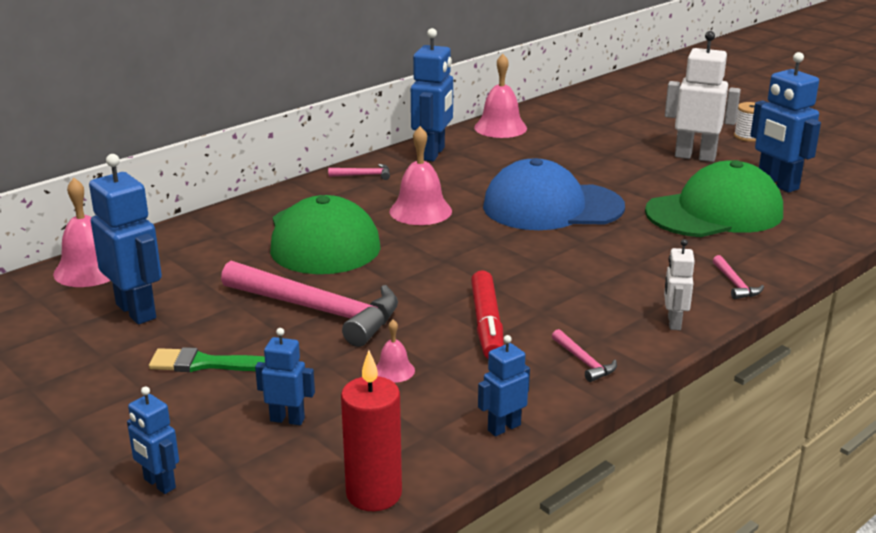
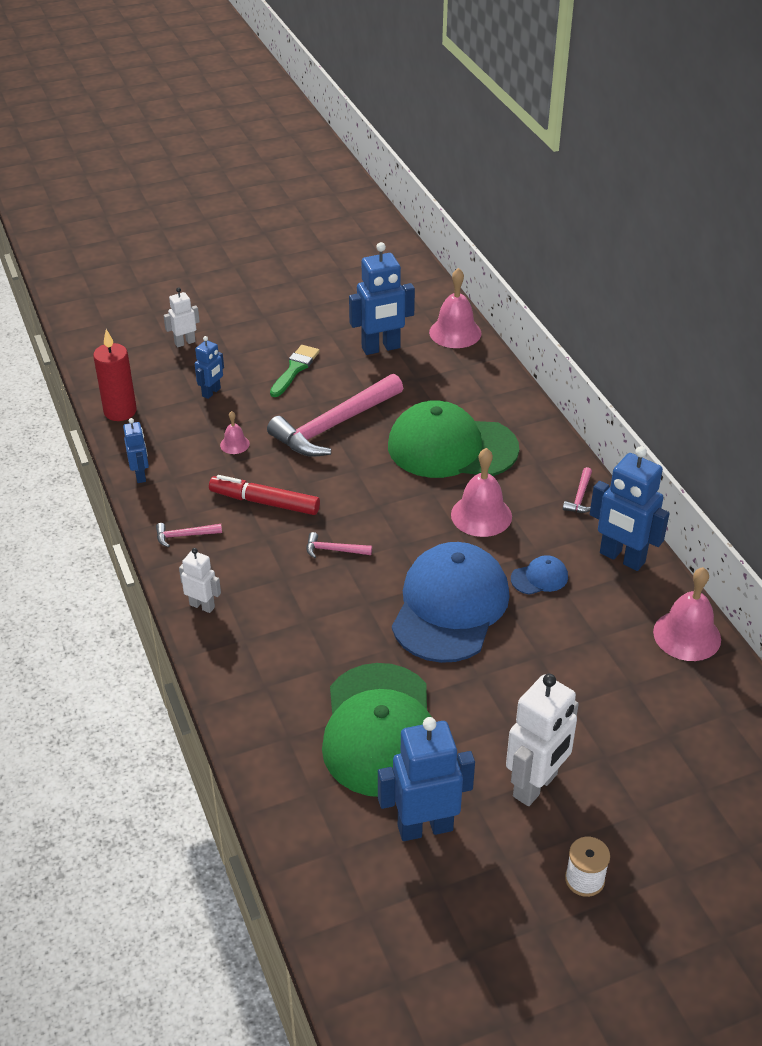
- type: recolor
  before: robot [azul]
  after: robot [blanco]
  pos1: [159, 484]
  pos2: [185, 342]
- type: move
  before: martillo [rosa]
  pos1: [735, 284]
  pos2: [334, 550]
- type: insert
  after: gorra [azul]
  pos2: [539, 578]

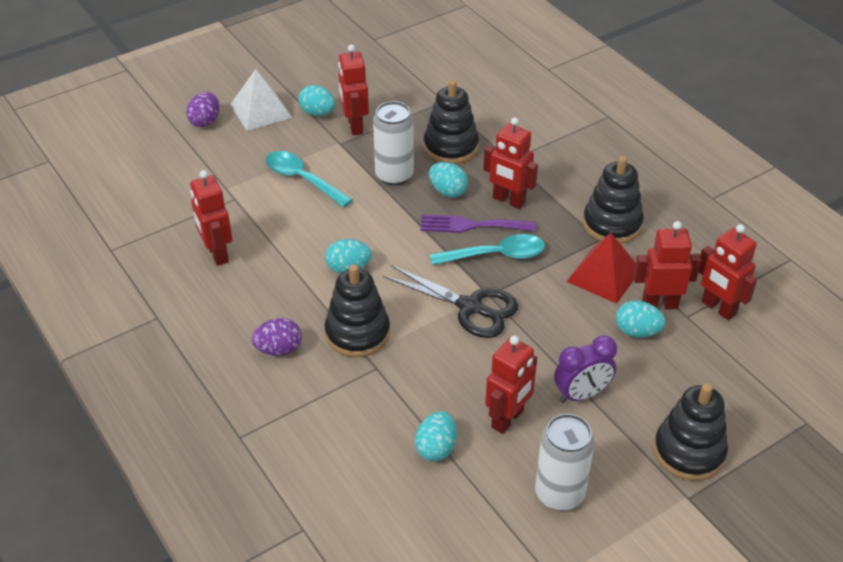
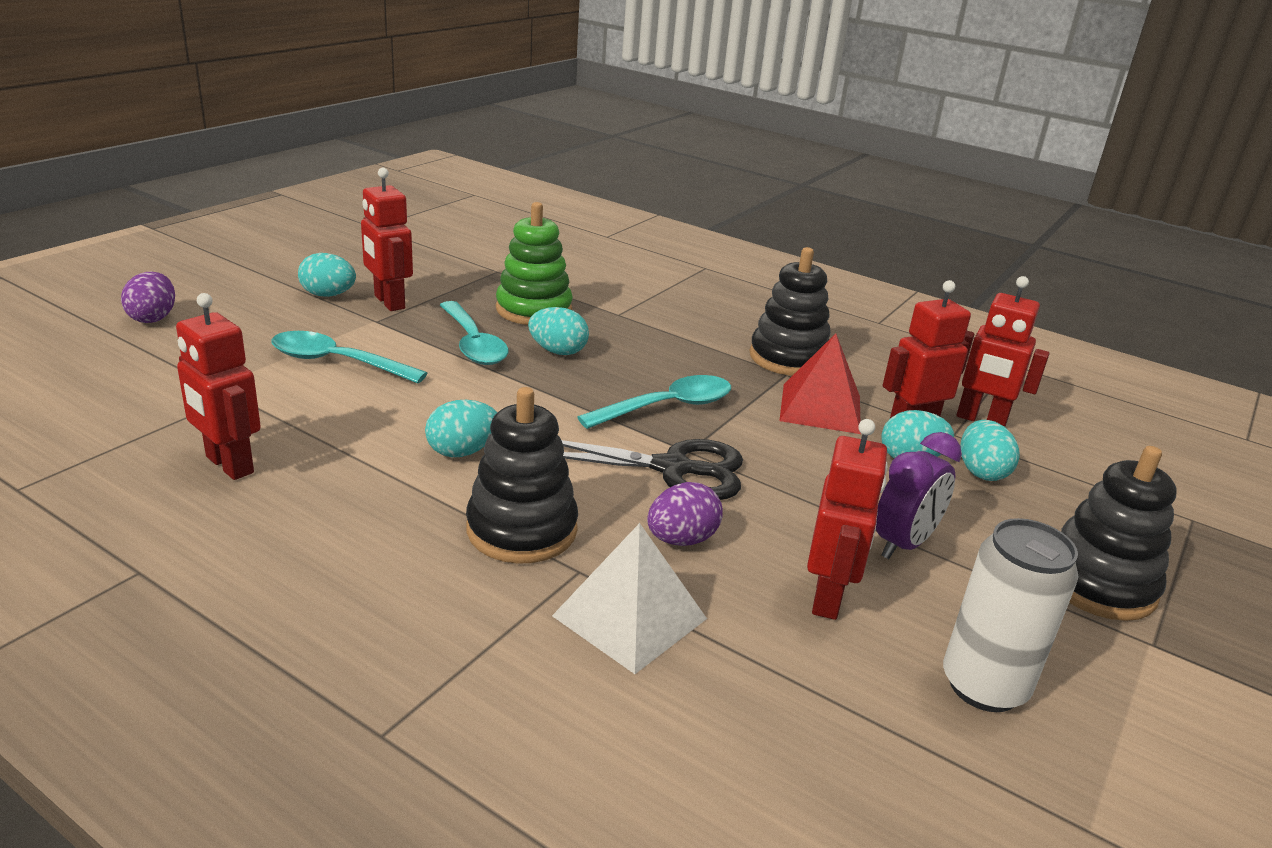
- type: move
  before: pirámide [blanco]
  pos1: [260, 110]
  pos2: [629, 617]
- type: move
  before: huevo [morado]
  pos1: [279, 349]
  pos2: [681, 539]
- type: replace
  before: lata [blanco]
  after: cuchara [turquesa]
  pos1: [394, 175]
  pos2: [473, 344]
- type: move
  before: huevo [turquesa]
  pos1: [436, 448]
  pos2: [981, 472]
- type: delete
  before: tenedor [morado]
  pos1: [471, 225]
- type: recolor
  before: juguete apilable [negro]
  after: juguete apilable [verde]
  pos1: [451, 147]
  pos2: [534, 310]
- type: delete
  before: robot [rojo]
  pos1: [508, 200]

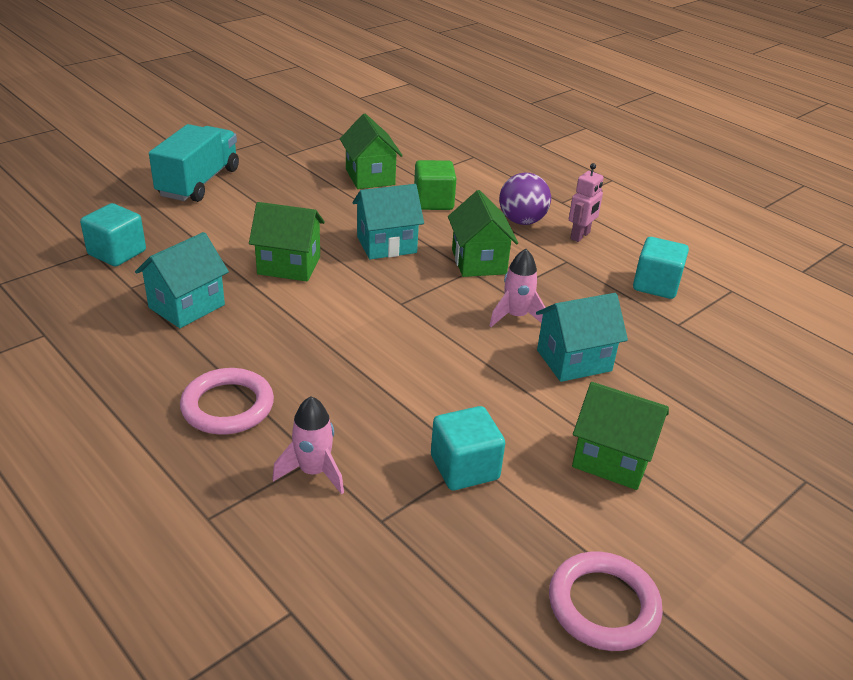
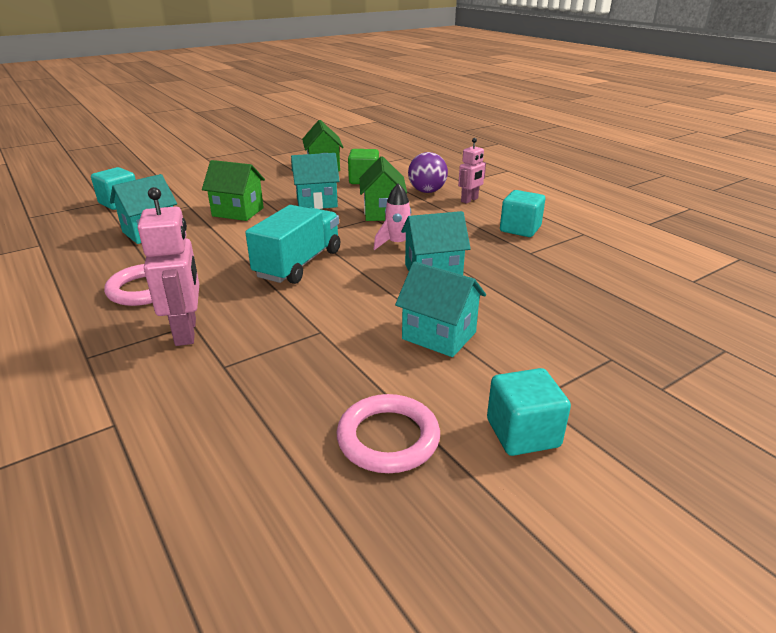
- type: move
  before: camión [turquesa]
  pos1: [199, 182]
  pos2: [299, 264]
- type: replace
  before: cohete [rosa]
  after: robot [rosa]
  pos1: [313, 472]
  pos2: [186, 332]
- type: move
  before: cubo [turquesa]
  pos1: [464, 468]
  pos2: [522, 433]
- type: recolor
  before: casa [verde]
  after: casa [turquesa]
  pos1: [612, 459]
  pos2: [439, 335]

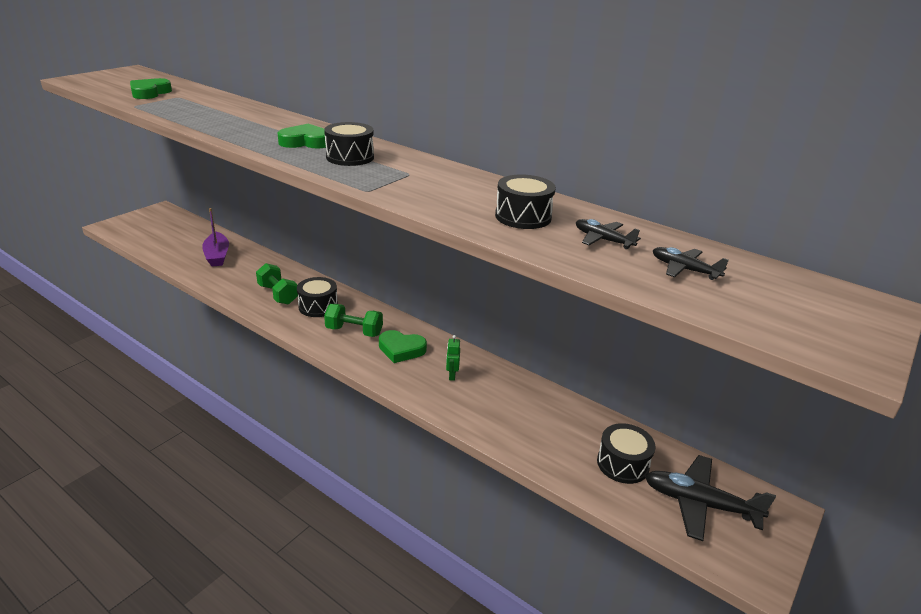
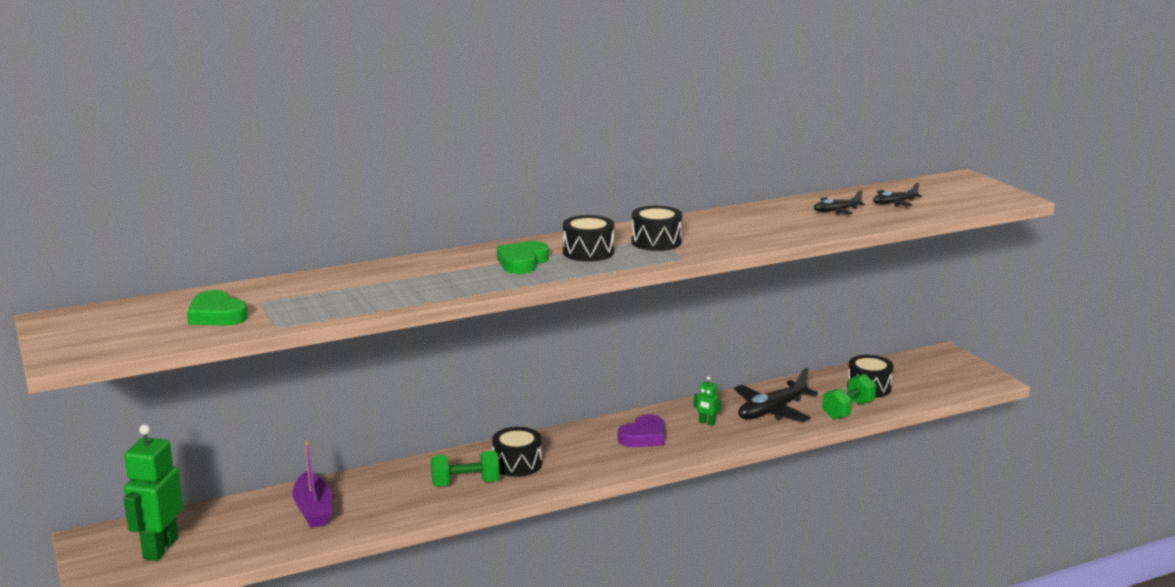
- type: rotate
  before: barco [morado]
  pos1: [217, 255]
  pos2: [313, 510]
  turn: 60
- type: move
  before: mancuerna [verde]
  pos1: [354, 331]
  pos2: [848, 410]
- type: recolor
  before: corazón [verde]
  after: corazón [morado]
  pos1: [401, 349]
  pos2: [643, 437]
- type: move
  before: tambor [negro]
  pos1: [523, 216]
  pos2: [656, 242]
- type: move
  before: avión [negro]
  pos1: [699, 504]
  pos2: [772, 411]
- type: insert
  after: robot [verde]
  pos2: [160, 549]

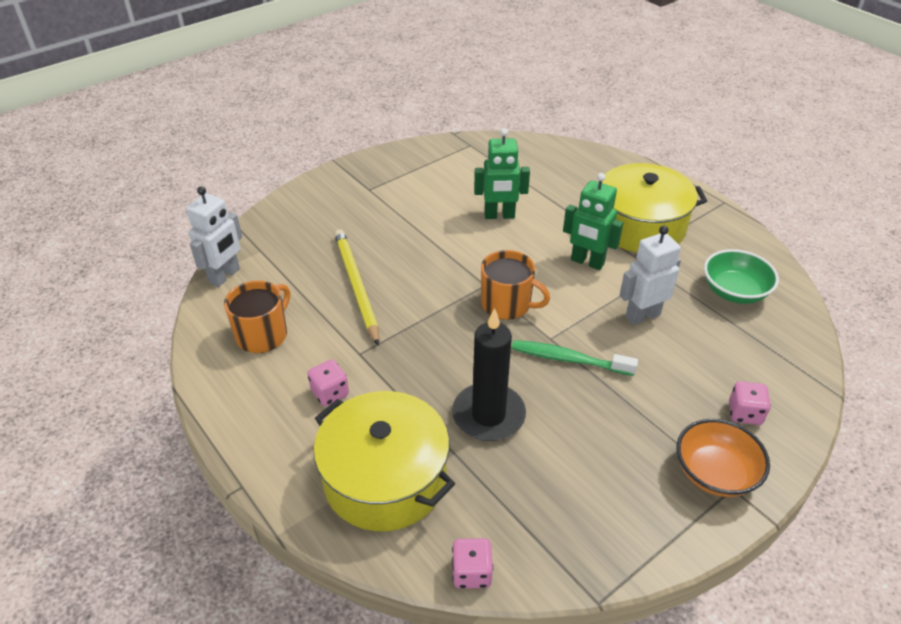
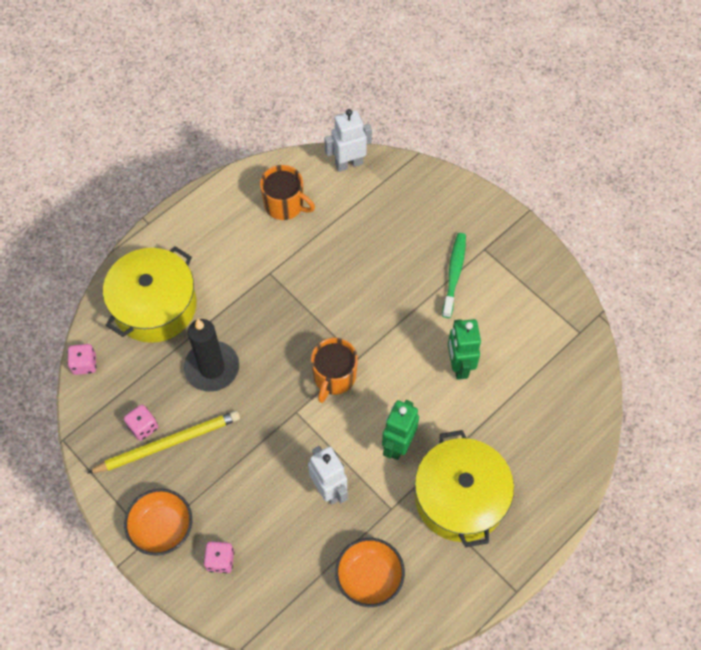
- type: rotate
  before: robot [blanco]
  pos1: [225, 276]
  pos2: [348, 164]
  turn: 135
- type: move
  before: dado [rosa]
  pos1: [330, 393]
  pos2: [143, 427]
- type: move
  before: lápiz [amarillo]
  pos1: [356, 286]
  pos2: [167, 443]
- type: move
  before: cepillo de dientes [verde]
  pos1: [568, 359]
  pos2: [454, 273]
- type: recolor
  before: cuenco [verde]
  after: cuenco [naranja]
  pos1: [734, 291]
  pos2: [369, 577]

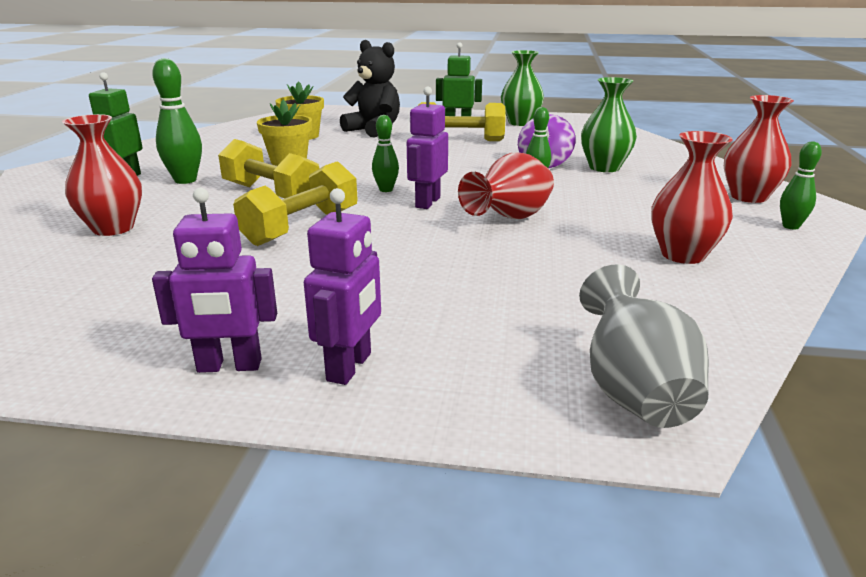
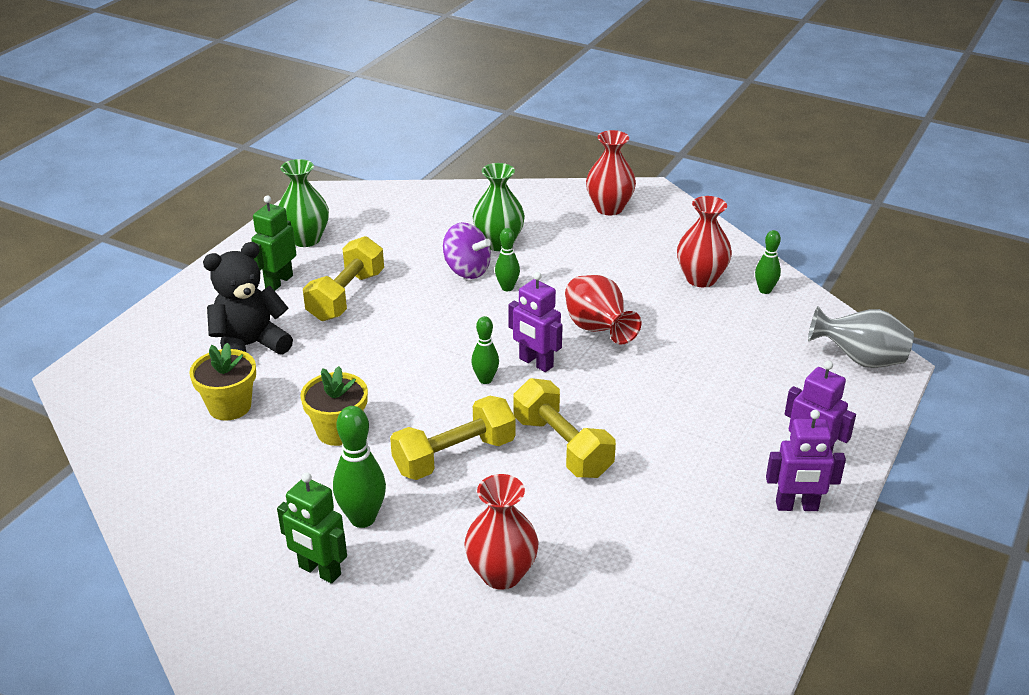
- type: rotate
  before: robot [morado]
  pos1: [229, 366]
  pos2: [796, 506]
  turn: 75
- type: move
  before: bolo [verde]
  pos1: [790, 226]
  pos2: [765, 290]

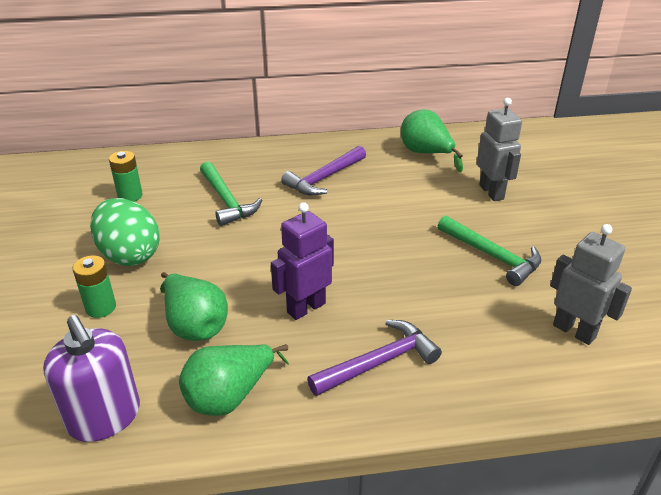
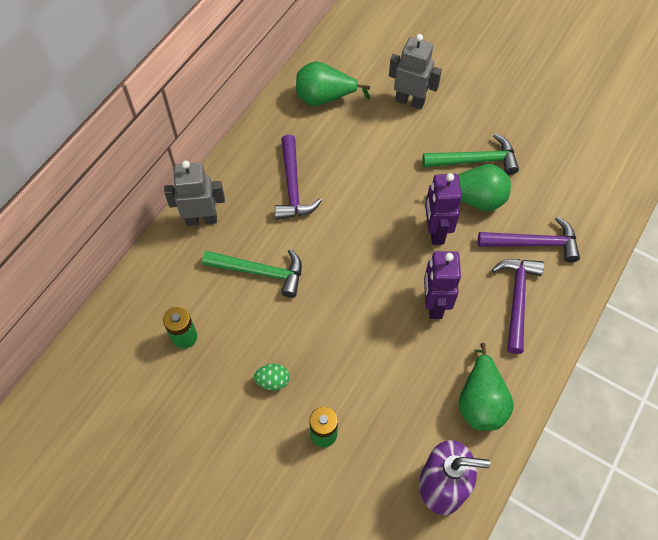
- type: resize
  before: huevo [verde]
  pos1: [129, 255]
  pos2: [273, 381]
  scale: 0.46
- type: move
  before: pera [verde]
  pos1: [194, 325]
  pos2: [474, 199]
- type: move
  before: robot [gris]
  pos1: [574, 331]
  pos2: [201, 219]
- type: insert
  after: robot [morado]
  pos2: [435, 231]
- type: insert
  after: martillo [morado]
  pos2: [533, 243]

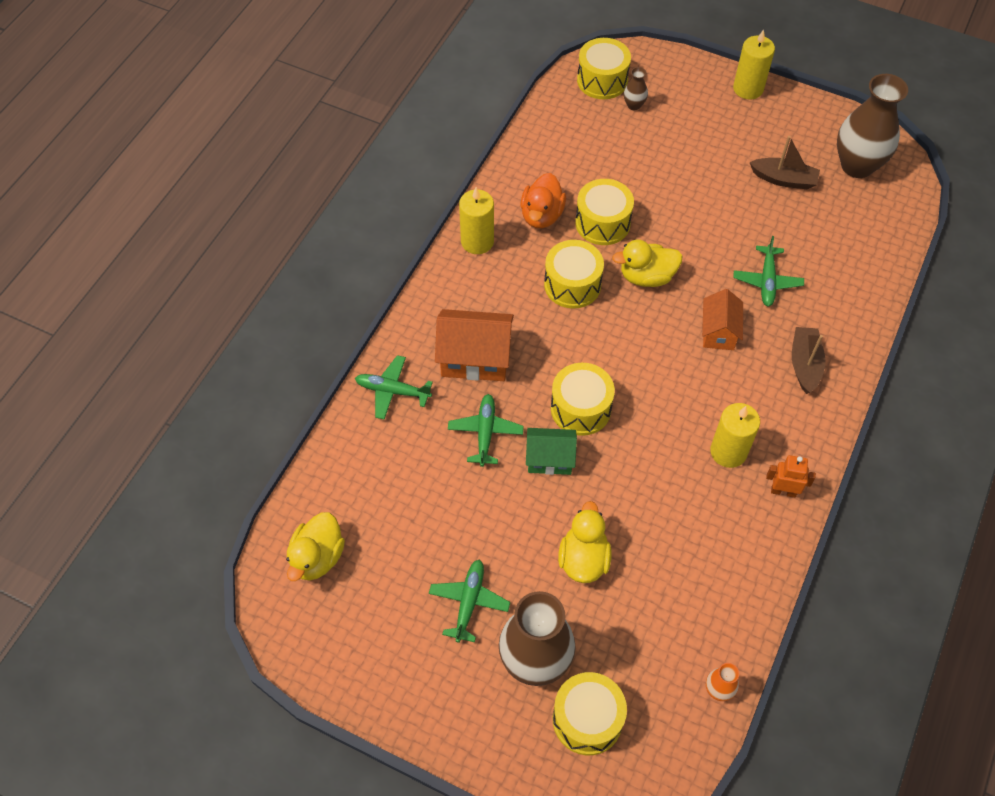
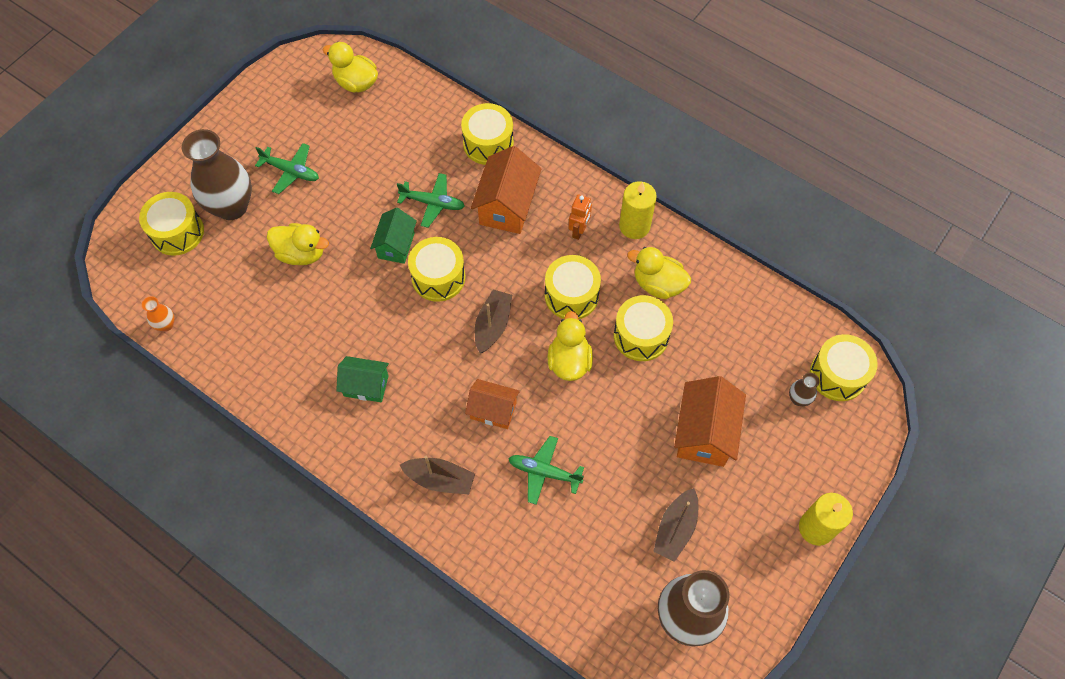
- type: replace
  before: avión [verde]
  after: tambor [amarillo]
  pos1: [392, 391]
  pos2: [488, 144]
- type: recolor
  before: pato [naranja]
  after: pato [amarillo]
  pos1: [542, 215]
  pos2: [658, 284]
- type: replace
  before: vela [amarillo]
  after: casa [verde]
  pos1: [728, 452]
  pos2: [366, 386]
- type: move
  before: robot [naranja]
  pos1: [783, 491]
  pos2: [579, 230]
- type: insert
  after: barco [marrón]
  pos2: [493, 325]
- type: insert
  after: casa [naranja]
  pos2: [704, 433]

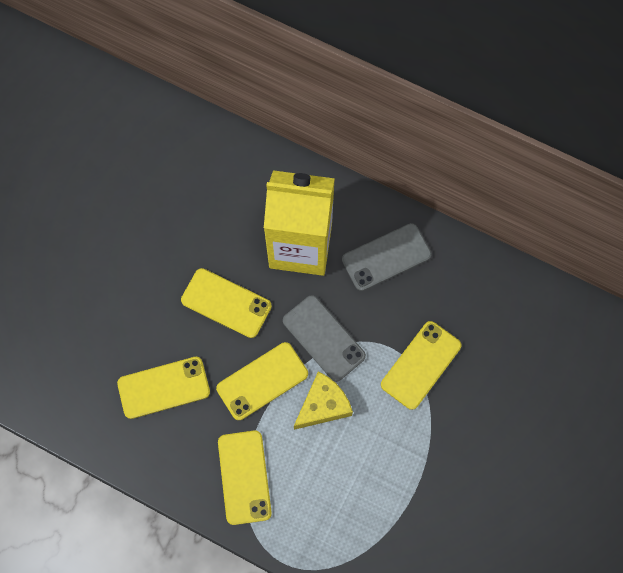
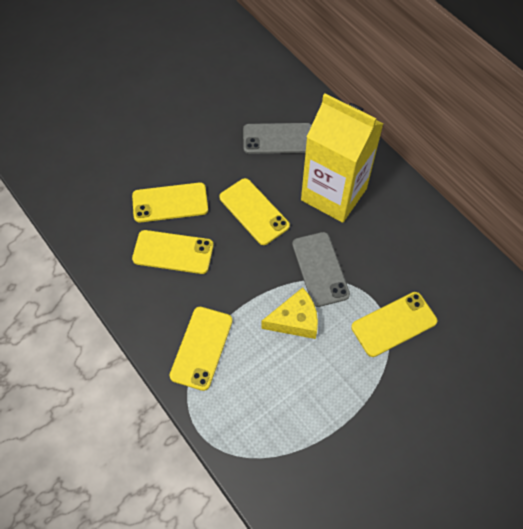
- type: move
  before: móvil [amarillo]
  pos1: [262, 381]
  pos2: [170, 202]
- type: move
  before: móvil [gris]
  pos1: [386, 257]
  pos2: [278, 138]

